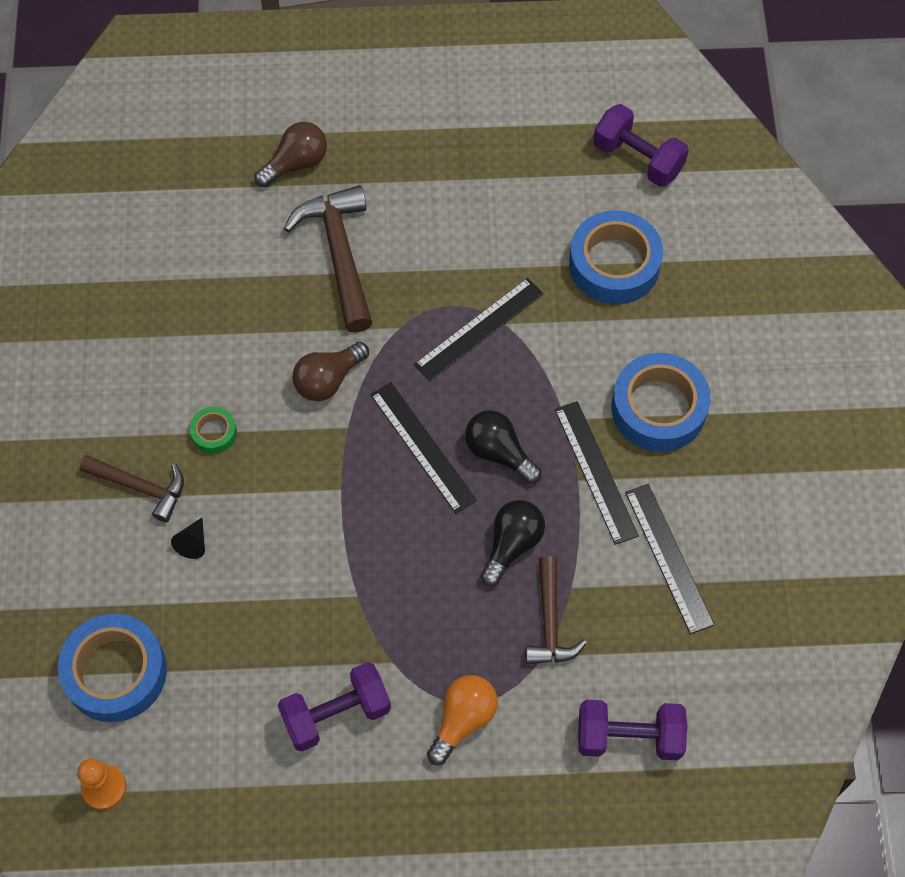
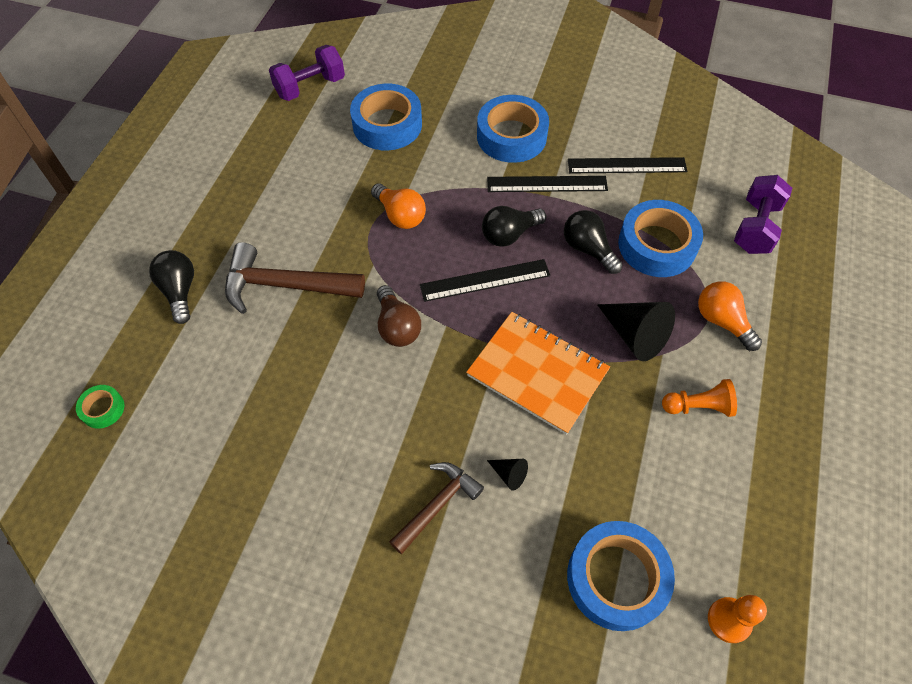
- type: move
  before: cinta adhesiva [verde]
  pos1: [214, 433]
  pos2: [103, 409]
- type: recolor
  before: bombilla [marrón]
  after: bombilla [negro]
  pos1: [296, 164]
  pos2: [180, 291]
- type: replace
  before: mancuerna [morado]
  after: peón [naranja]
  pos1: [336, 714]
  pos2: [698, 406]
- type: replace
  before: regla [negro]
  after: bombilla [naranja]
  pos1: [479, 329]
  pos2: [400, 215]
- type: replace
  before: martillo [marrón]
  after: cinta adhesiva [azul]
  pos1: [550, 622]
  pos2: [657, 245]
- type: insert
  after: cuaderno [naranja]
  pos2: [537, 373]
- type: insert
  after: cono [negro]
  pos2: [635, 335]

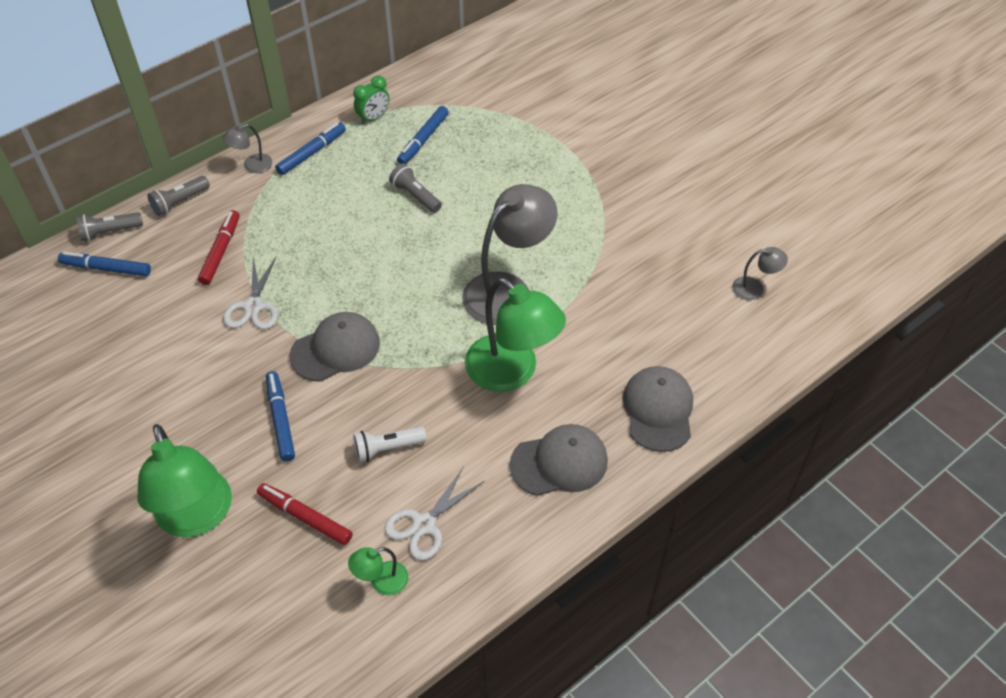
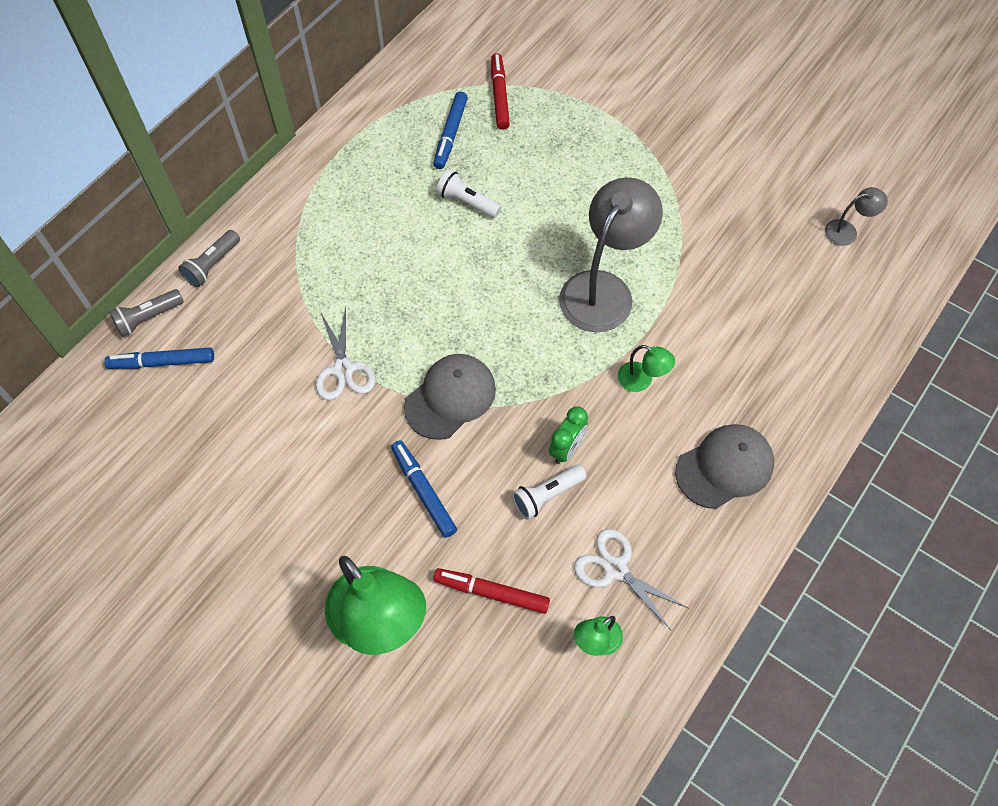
- type: move
  before: rotulador [rojo]
  pos1: [221, 251]
  pos2: [499, 96]
- type: delete
  before: lámpara [gris]
  pos1: [252, 166]
- type: delete
  before: rotulador [azul]
  pos1: [312, 153]
- type: move
  before: despertador [verde]
  pos1: [373, 118]
  pos2: [566, 448]
- type: rotate
  before: tijeras [blanco]
  pos1: [424, 524]
  pos2: [615, 569]
  turn: 105
- type: recolor
  before: lámpara de mano [gris]
  after: lámpara de mano [blanco]
  pos1: [415, 196]
  pos2: [467, 202]
- type: resize
  before: lámpara [verde]
  pos1: [512, 373]
  pos2: [641, 380]
  scale: 0.45
- type: delete
  before: gorra [gris]
  pos1: [658, 410]

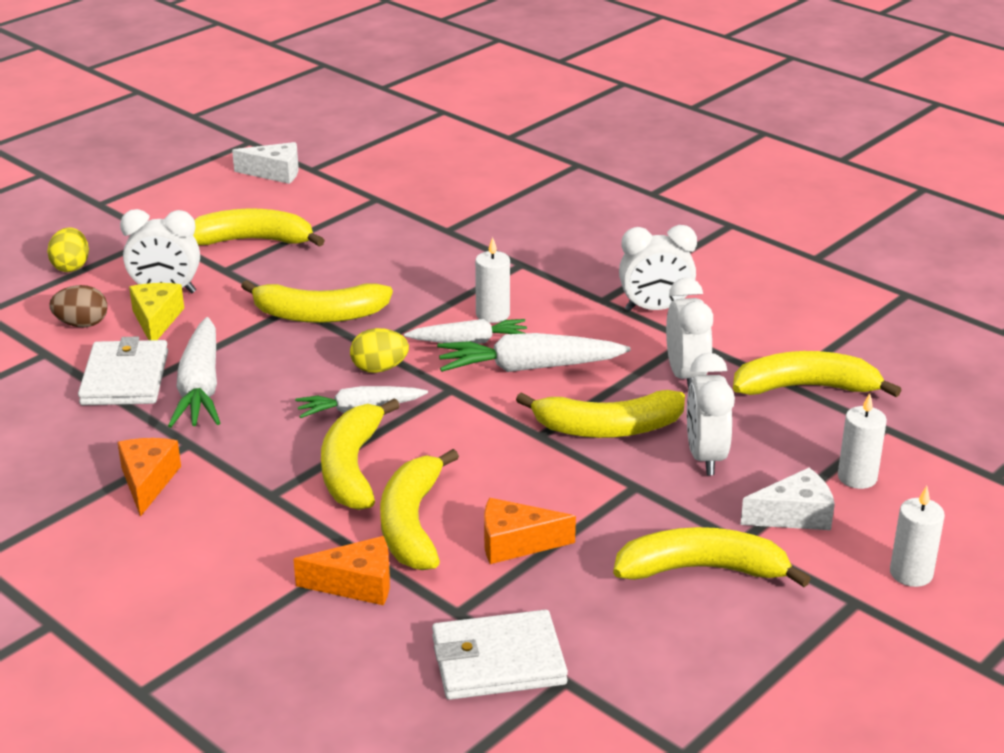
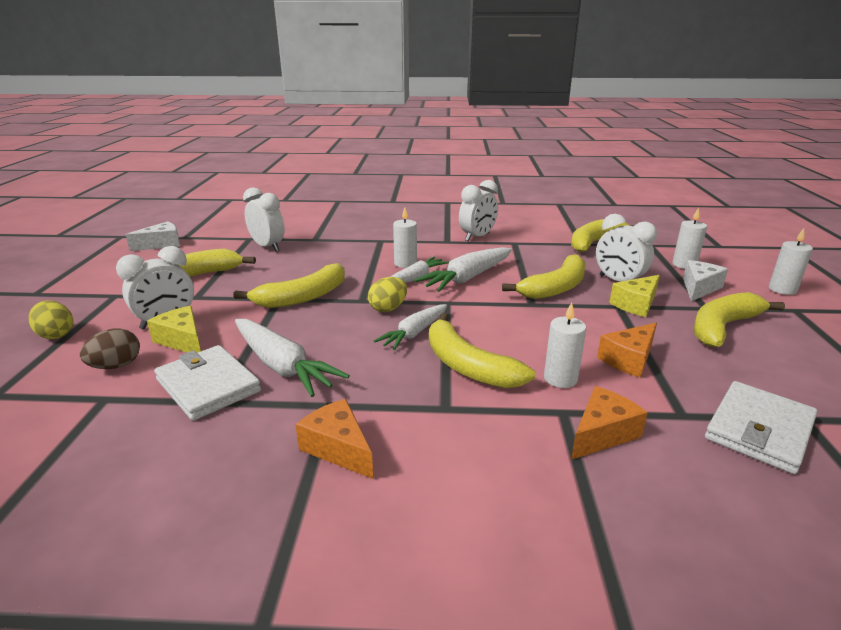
- type: replace
  before: plátano [amarillo]
  after: vela [blanco]
  pos1: [412, 524]
  pos2: [560, 379]
- type: move
  before: despertador [blanco]
  pos1: [685, 376]
  pos2: [267, 247]
- type: insert
  after: queso [amarillo]
  pos2: [636, 304]

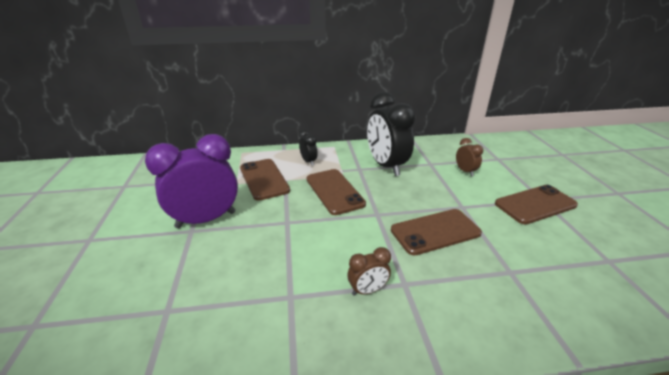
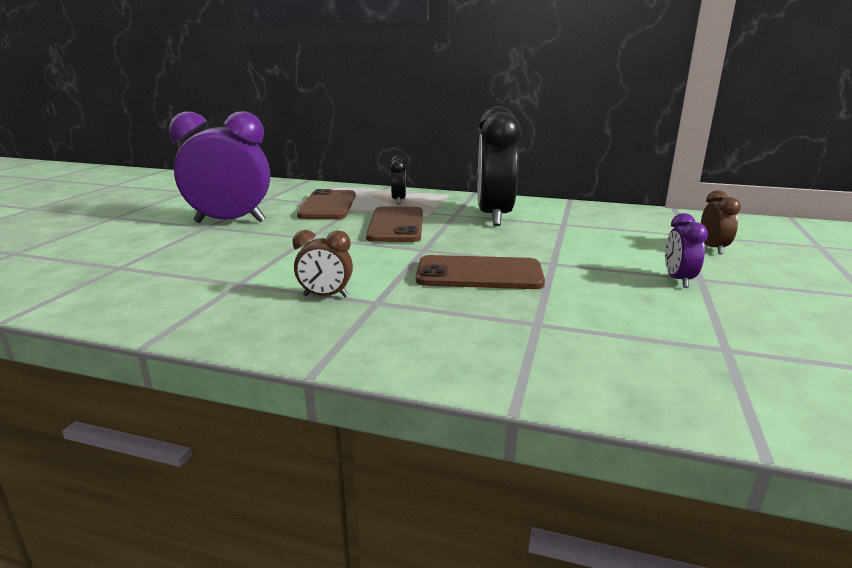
- type: move
  before: despertador [marrón]
  pos1: [465, 171]
  pos2: [713, 248]
- type: replace
  before: móvil [marrón]
  after: despertador [morado]
  pos1: [535, 204]
  pos2: [678, 280]

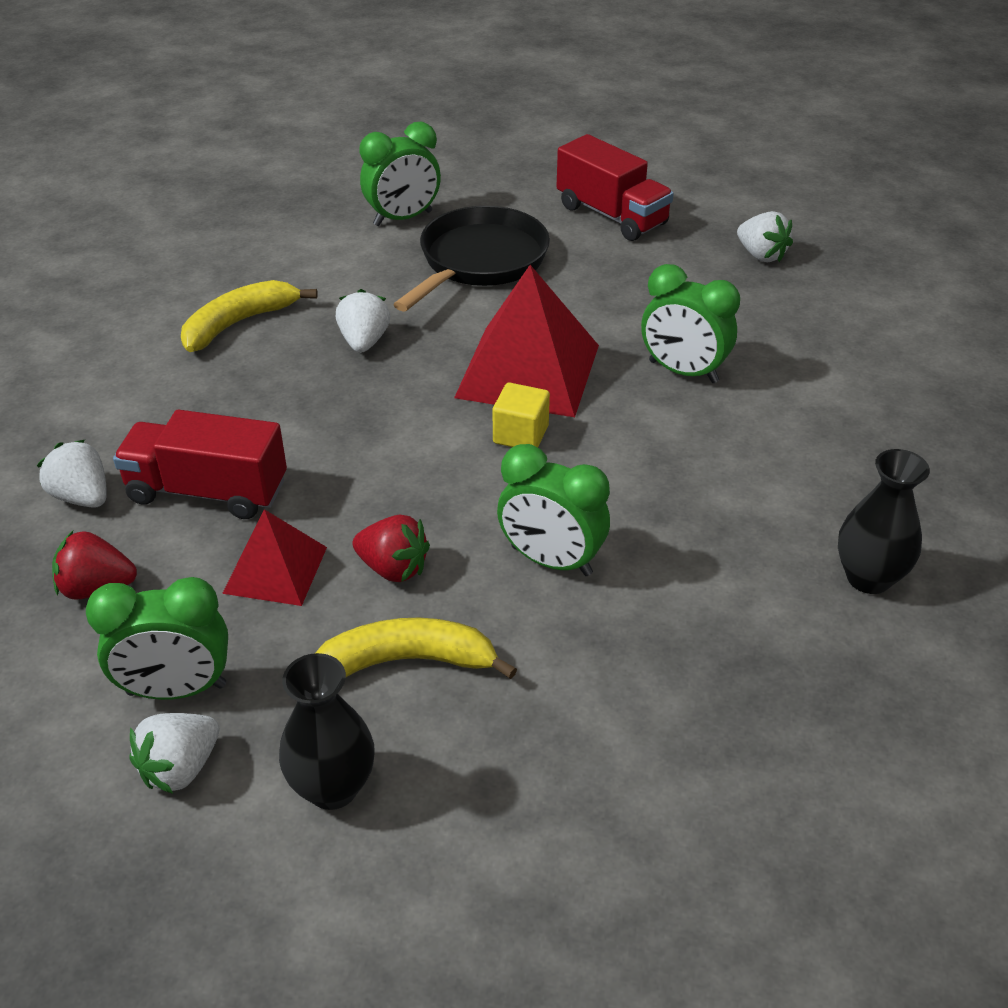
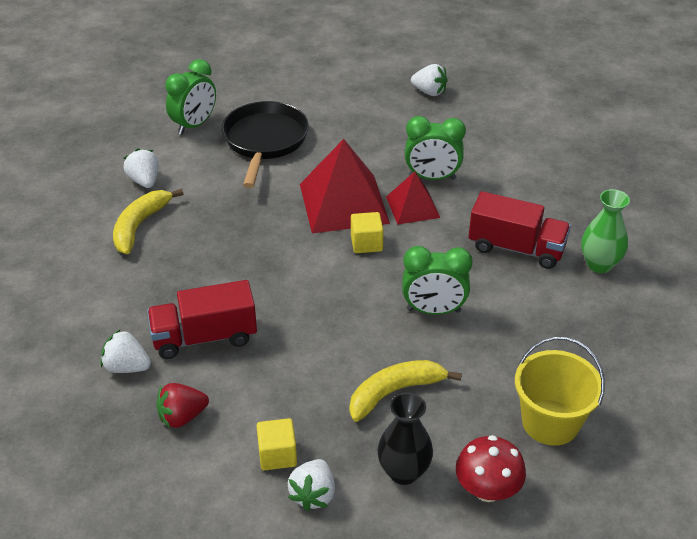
- type: replace
  before: despertador [verde]
  after: cubo [amarillo]
  pos1: [176, 689]
  pos2: [277, 455]
- type: move
  before: pirámide [rojo]
  pos1: [275, 570]
  pos2: [412, 207]
- type: move
  before: fresa [blanco]
  pos1: [364, 342]
  pos2: [144, 181]
- type: delete
  before: fresa [rojo]
  pos1: [393, 568]
- type: move
  before: camión [rojo]
  pos1: [611, 215]
  pos2: [516, 248]
- type: recolor
  before: florero [negro]
  after: florero [verde]
  pos1: [868, 578]
  pos2: [599, 264]
- type: insert
  after: seta [rojo]
  pos2: [487, 490]
- type: insert
  after: balde [amarillo]
  pos2: [550, 422]

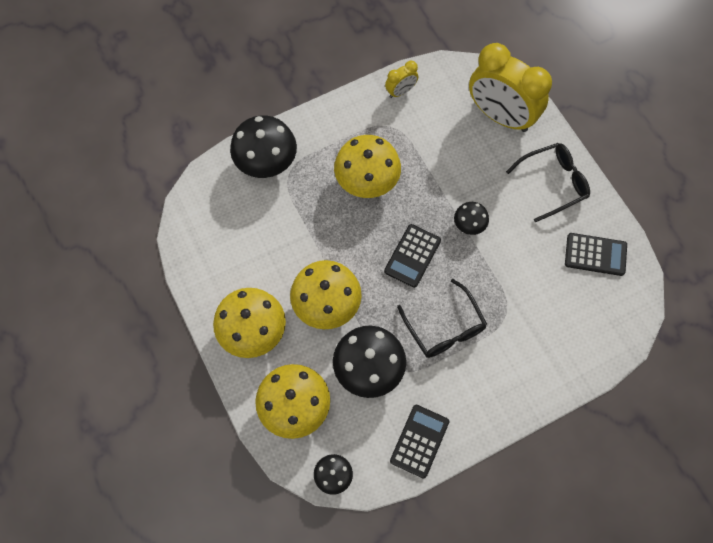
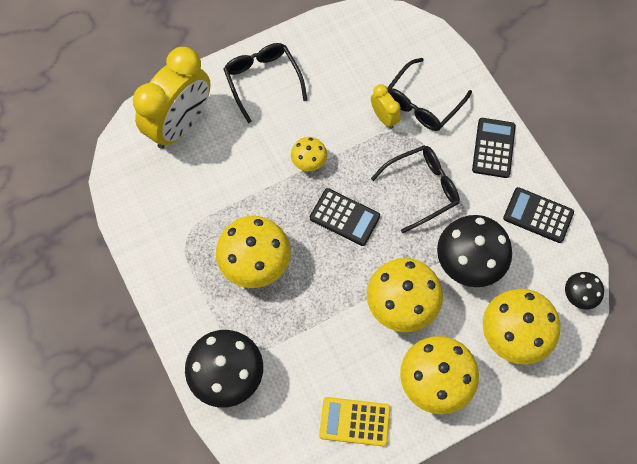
- type: move
  before: despertador [amarillo]
  pos1: [400, 91]
  pos2: [384, 117]
- type: recolor
  before: seta [negro]
  after: seta [amarillo]
  pos1: [469, 224]
  pos2: [309, 161]
- type: move
  before: calculadora [negro]
  pos1: [595, 254]
  pos2: [493, 148]
- type: insert
  after: calculadora [amarillo]
  pos2: [354, 422]
- type: insert
  after: gafas [negro]
  pos2: [423, 103]

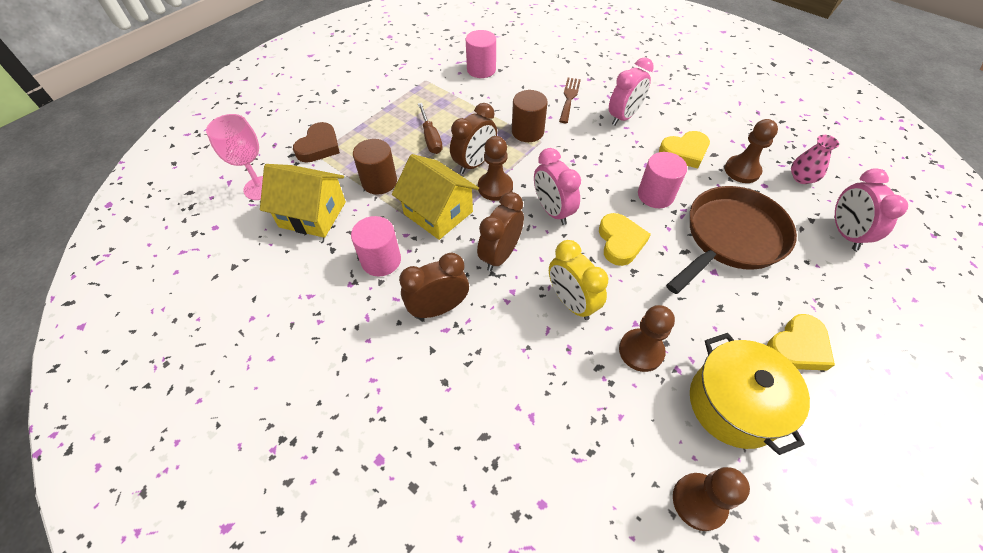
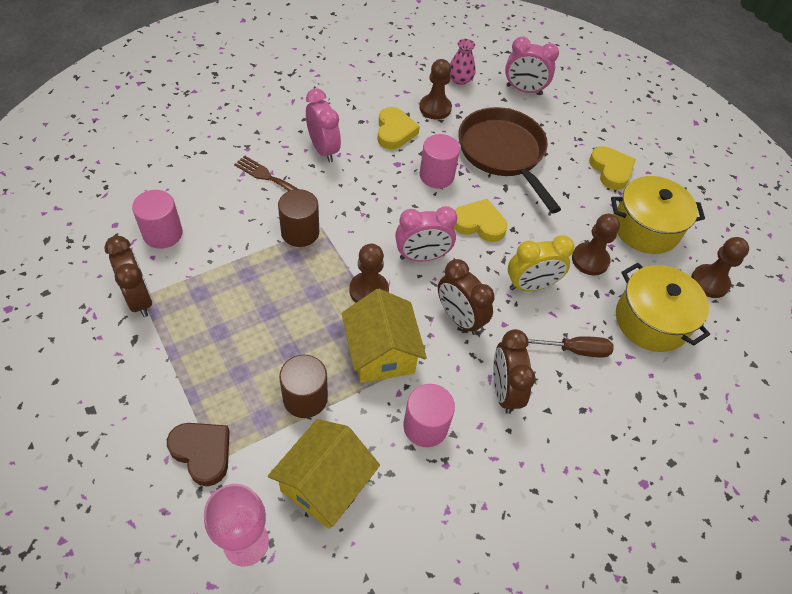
- type: rotate
  before: casa [amarillo]
  pos1: [438, 213]
  pos2: [381, 353]
  turn: -75
- type: move
  before: destornillador [marrón]
  pos1: [431, 138]
  pos2: [574, 350]
- type: move
  before: despertador [marrón]
  pos1: [474, 164]
  pos2: [139, 299]
- type: insert
  after: olla [amarillo]
  pos2: [651, 321]

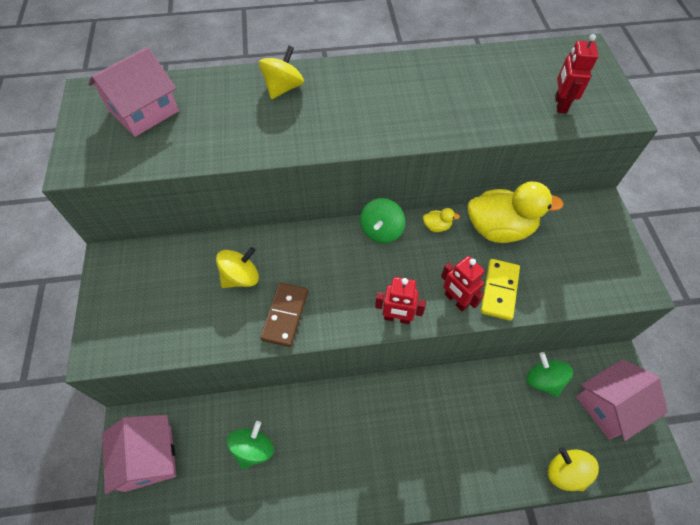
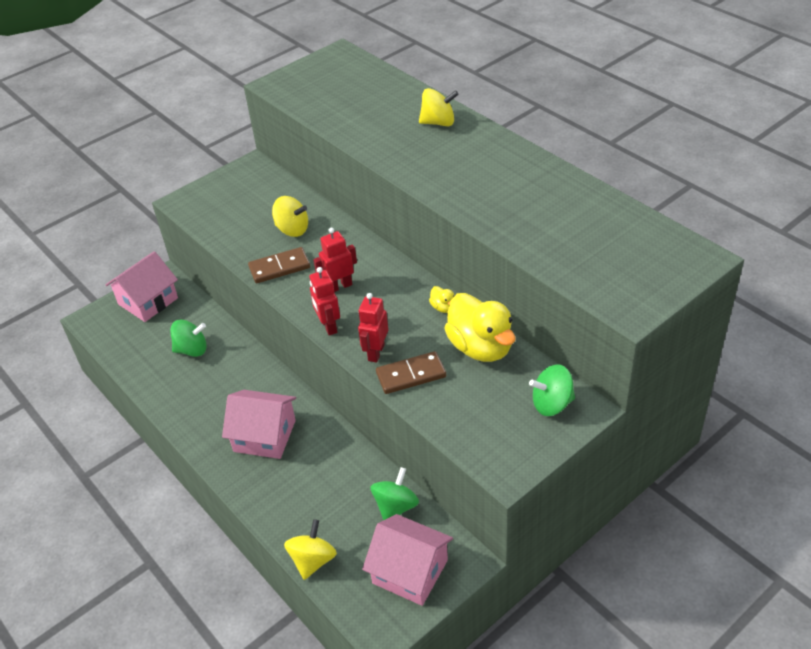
- type: move
  before: casa [rosa]
  pos1: [143, 110]
  pos2: [264, 436]
- type: move
  before: peonza [verde]
  pos1: [381, 230]
  pos2: [552, 404]
- type: recolor
  before: ficha de dominó [amarillo]
  after: ficha de dominó [marrón]
  pos1: [499, 290]
  pos2: [411, 375]
- type: move
  before: robot [rojo]
  pos1: [560, 104]
  pos2: [339, 286]

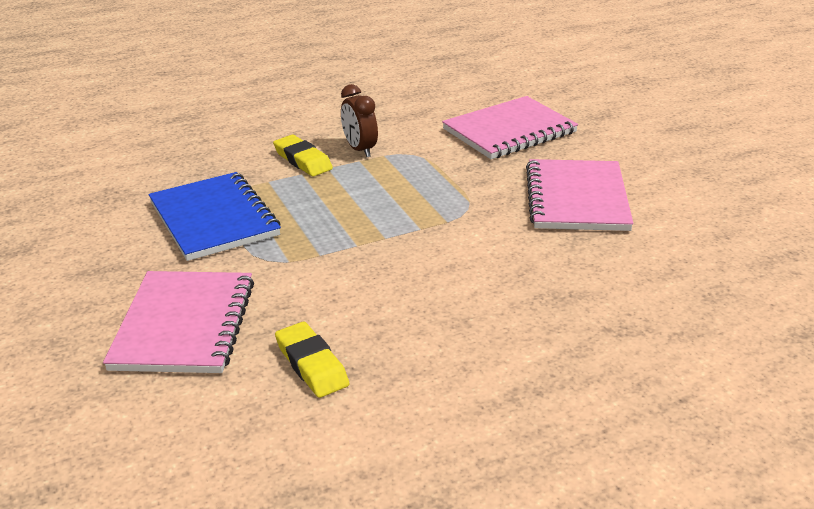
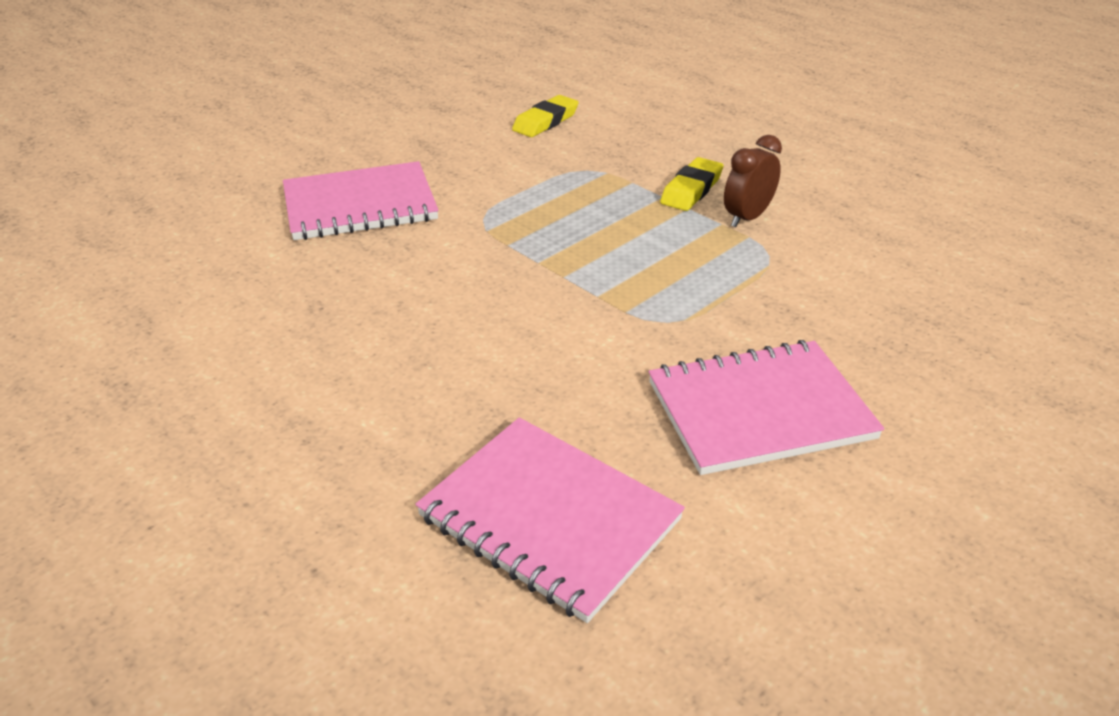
- type: delete
  before: cuaderno [azul]
  pos1: [214, 219]
- type: move
  before: goma de borrar [amarillo]
  pos1: [311, 364]
  pos2: [545, 121]
- type: move
  before: cuaderno [rosa]
  pos1: [509, 131]
  pos2: [549, 518]

